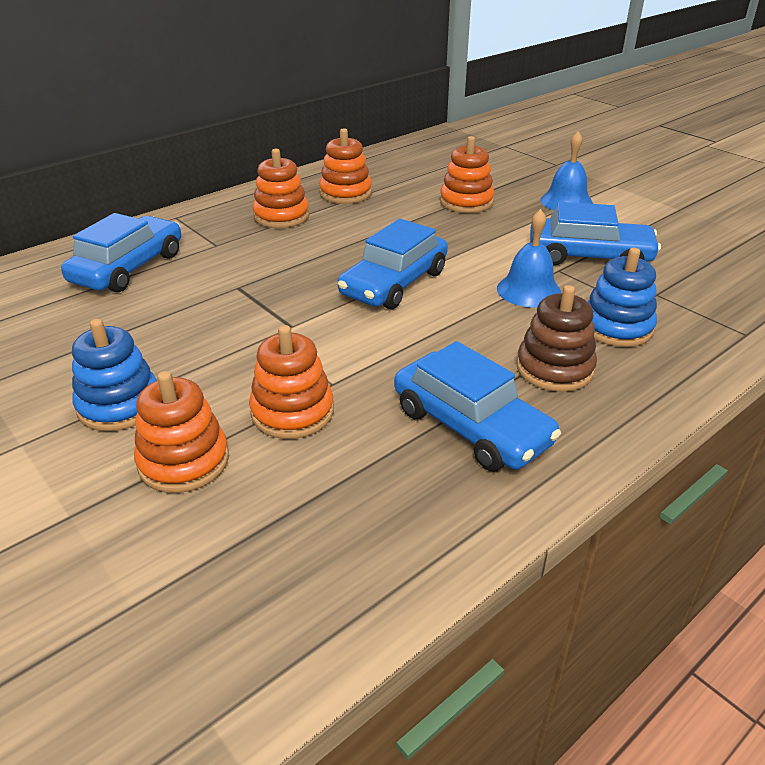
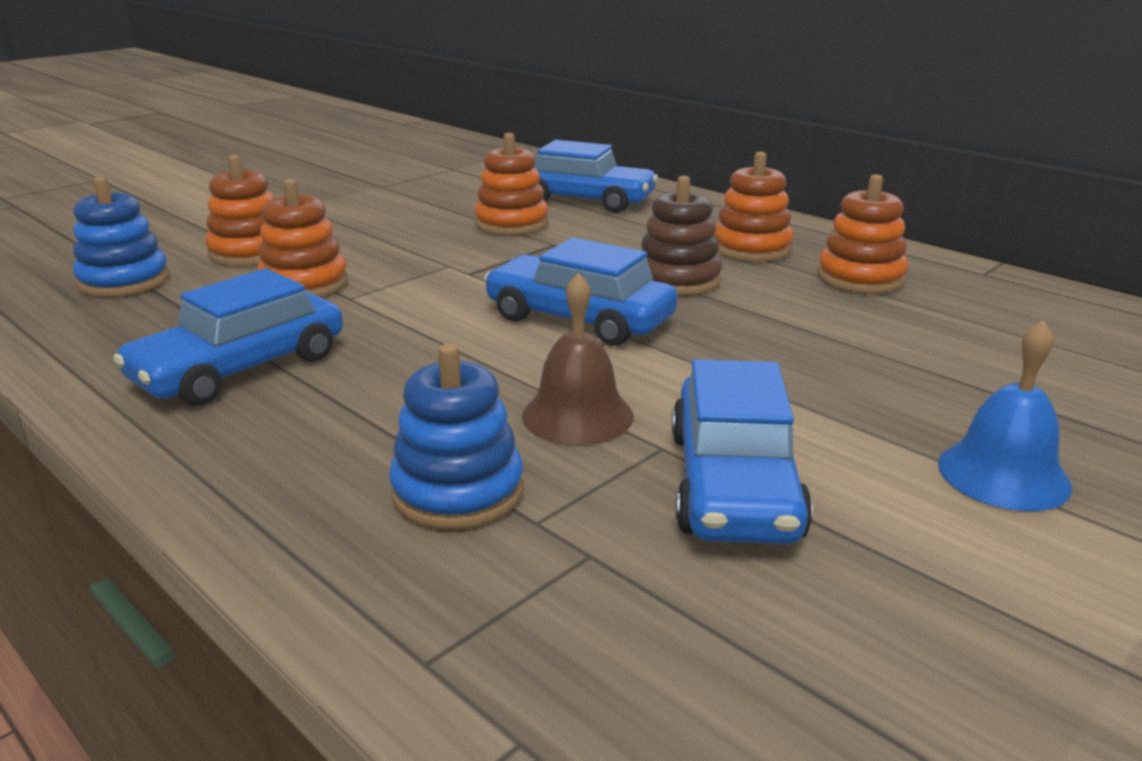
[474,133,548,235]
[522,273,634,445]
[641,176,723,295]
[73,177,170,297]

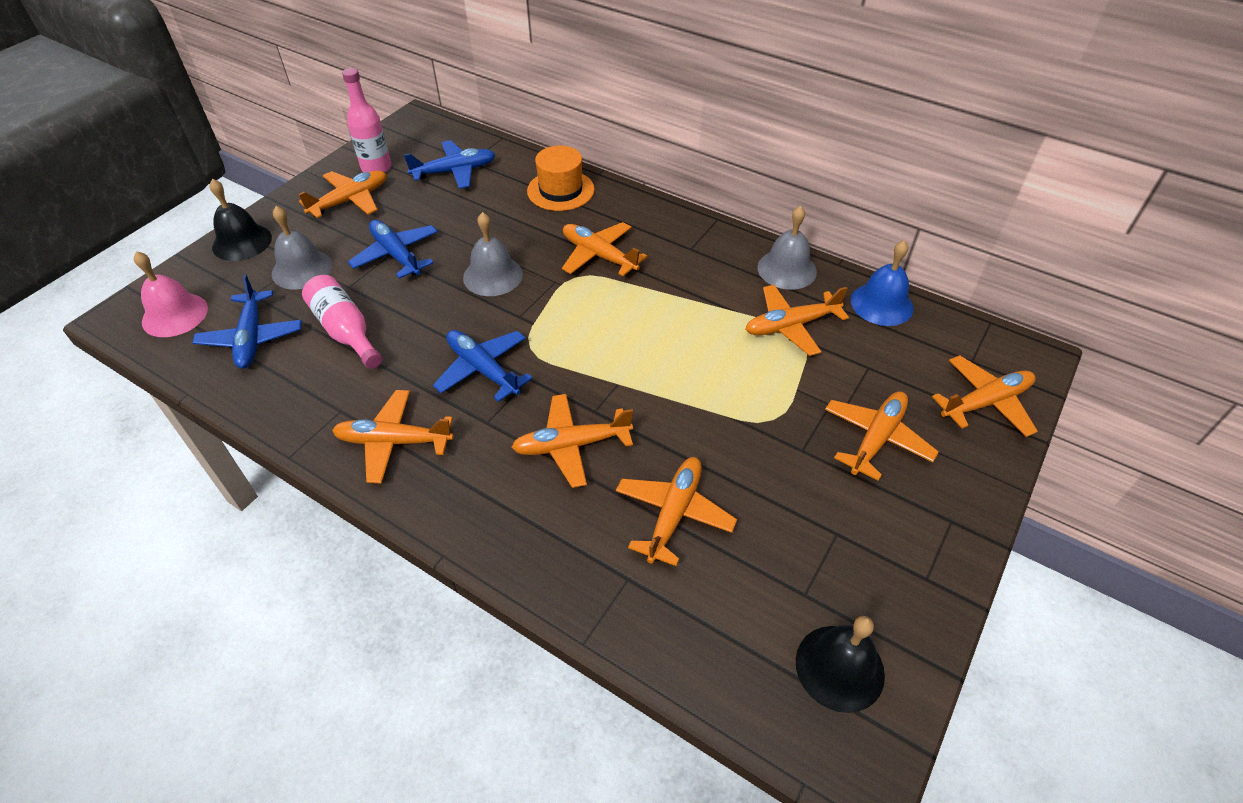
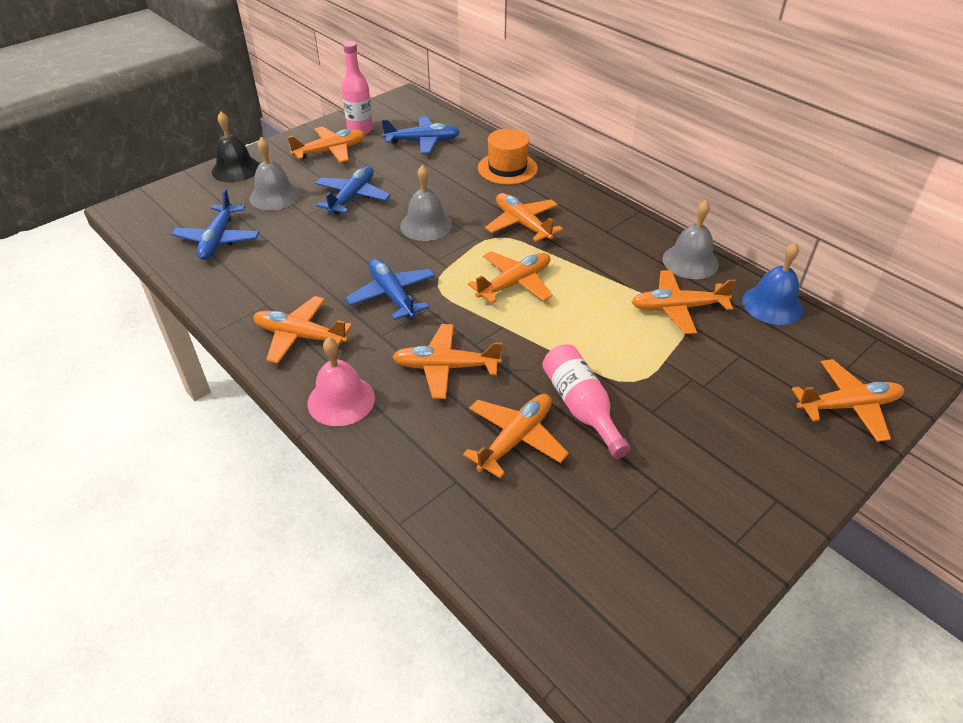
[315,166,391,215]
[308,337,375,426]
[542,344,631,459]
[468,251,552,303]
[796,616,885,713] (first image)

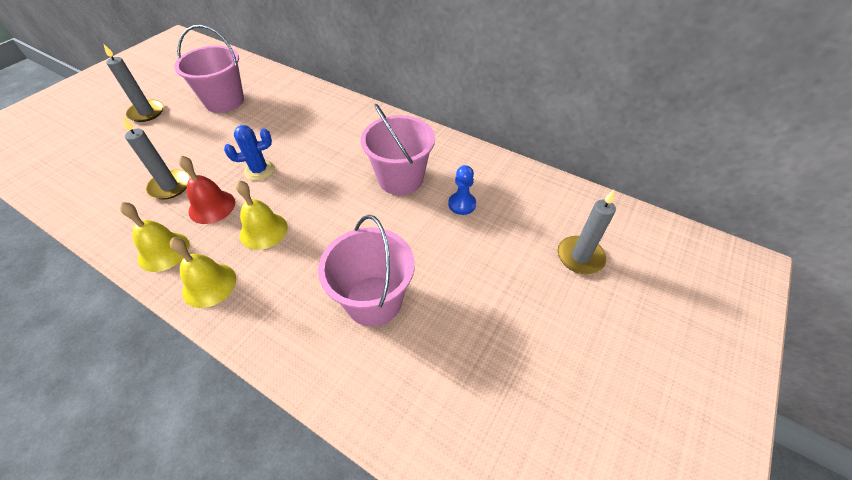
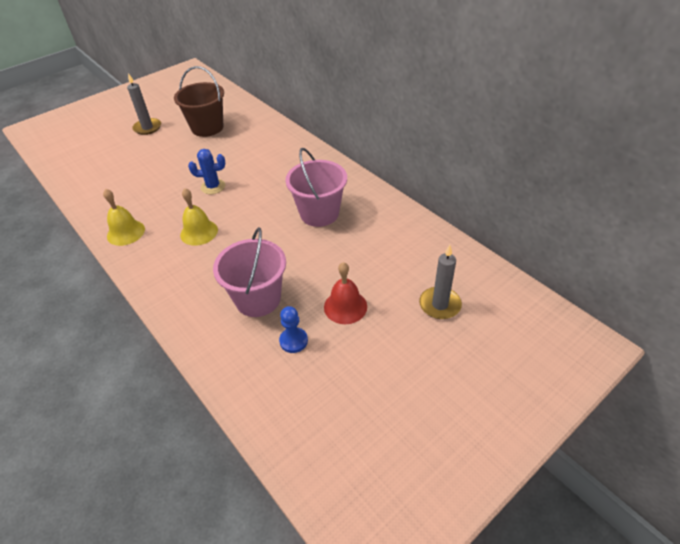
[174,66,224,137]
[122,117,190,199] (first image)
[324,262,367,324]
[279,306,308,353]
[170,237,236,308] (first image)

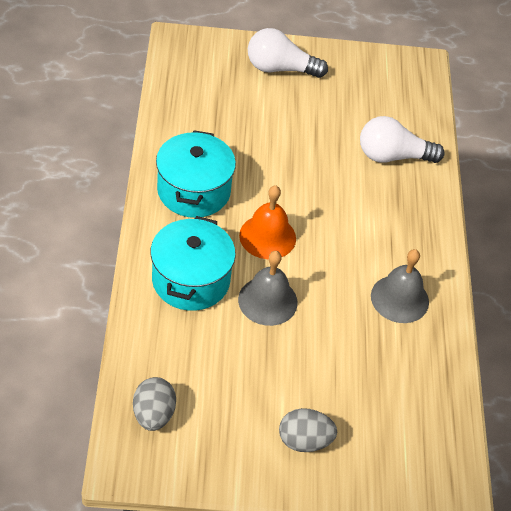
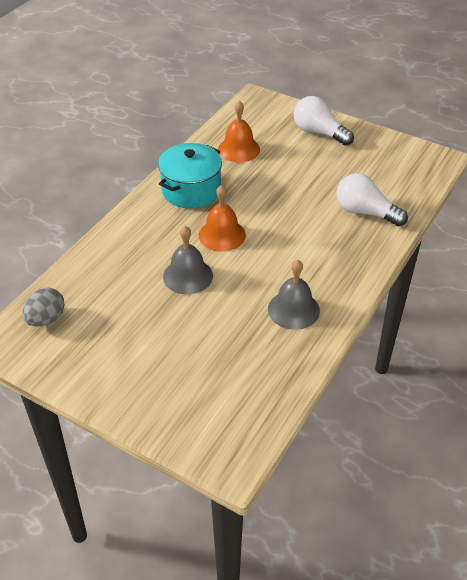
[150,216,236,311] (first image)
[279,408,337,452] (first image)
[218,100,260,162]

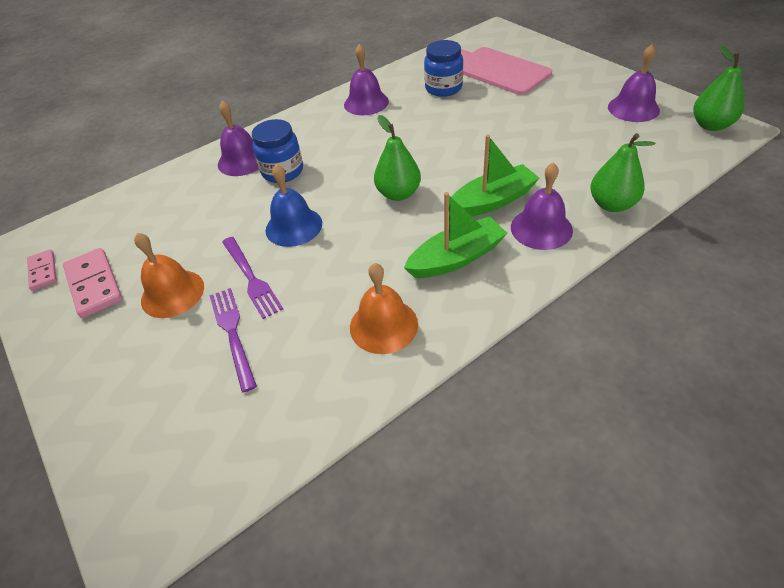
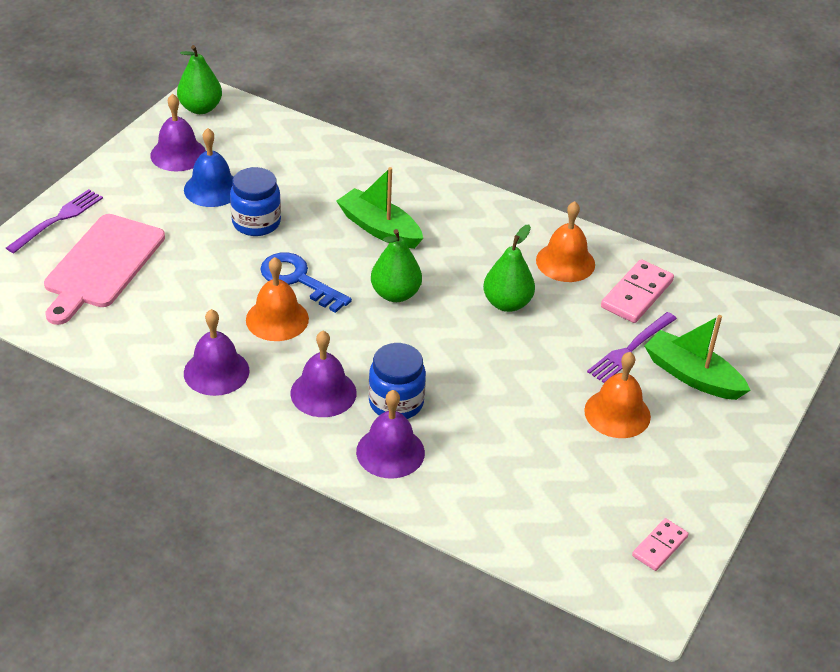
[230,167,281,236]
[483,225,535,312]
[290,331,356,417]
[184,128,234,207]
[645,315,751,400]
[6,189,103,253]
[601,259,674,323]
[260,252,352,313]
[246,257,309,341]

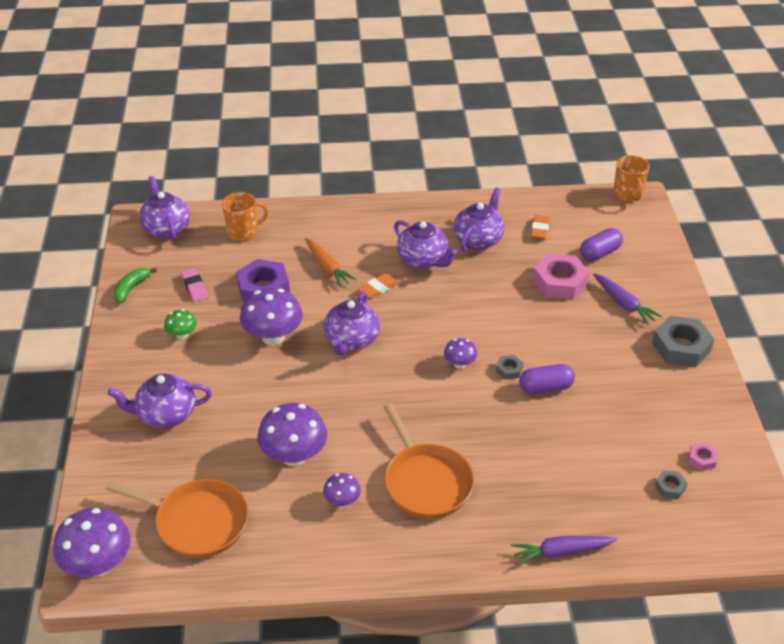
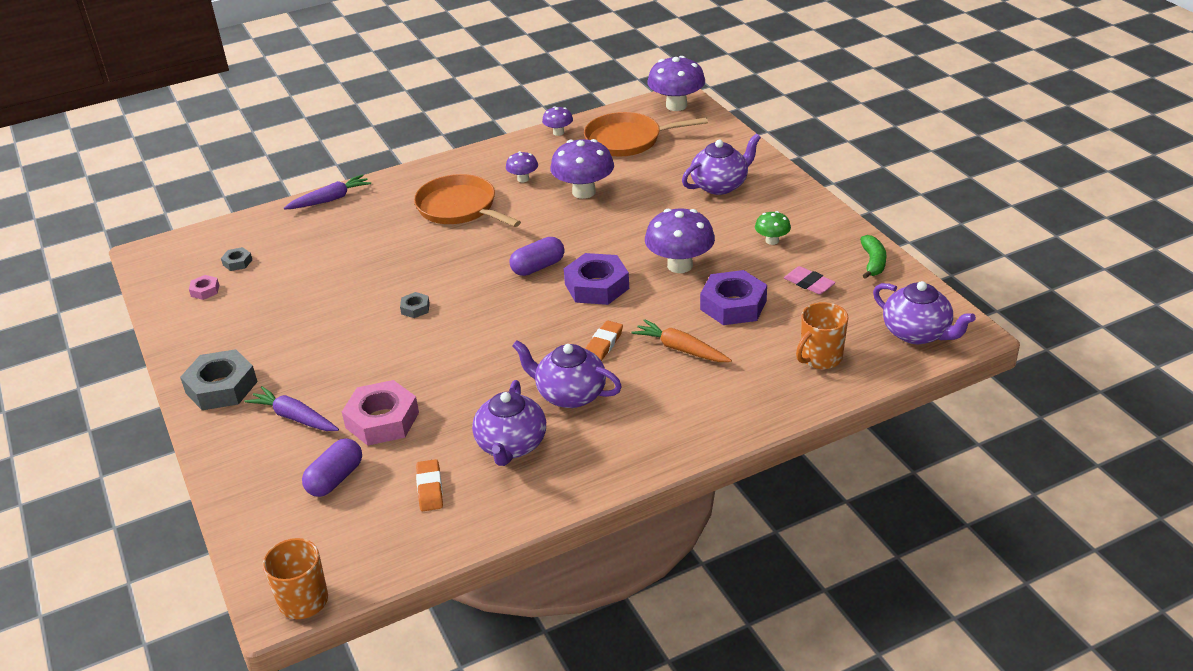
[564,253,629,305]
[542,106,573,136]
[509,237,565,276]

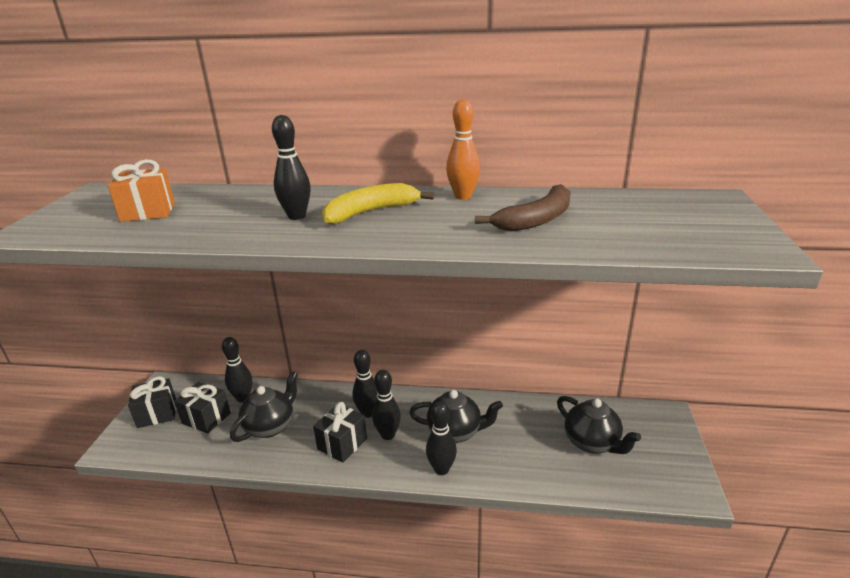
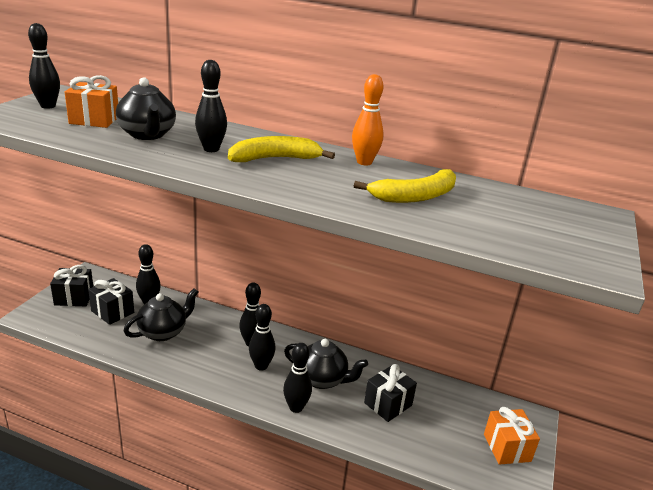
[354,169,456,203]
[116,77,176,140]
[364,364,417,422]
[28,23,60,109]
[484,407,540,465]

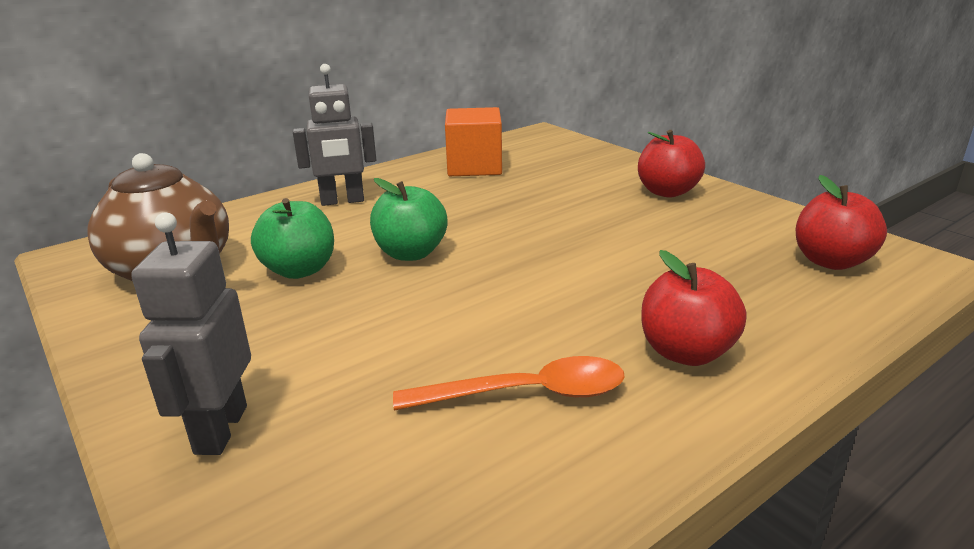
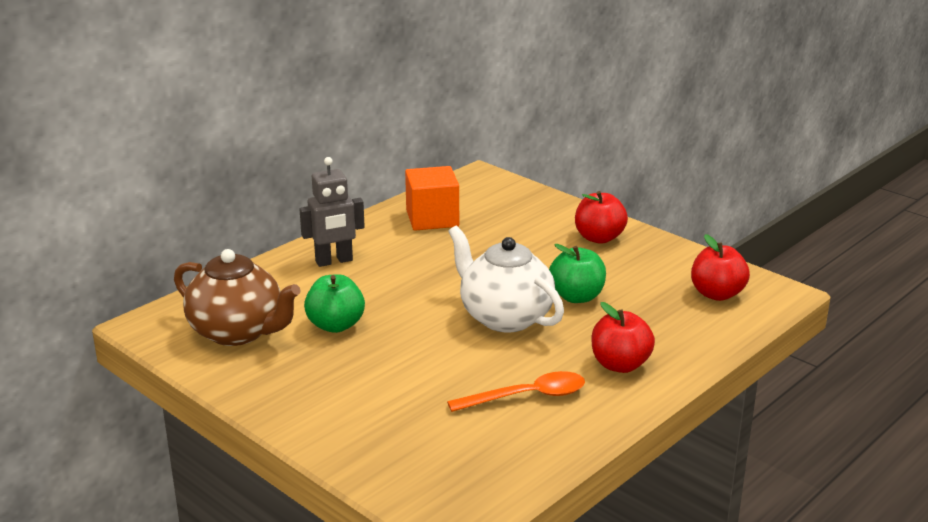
[549,244,606,303]
[131,212,251,455] (first image)
[448,226,564,332]

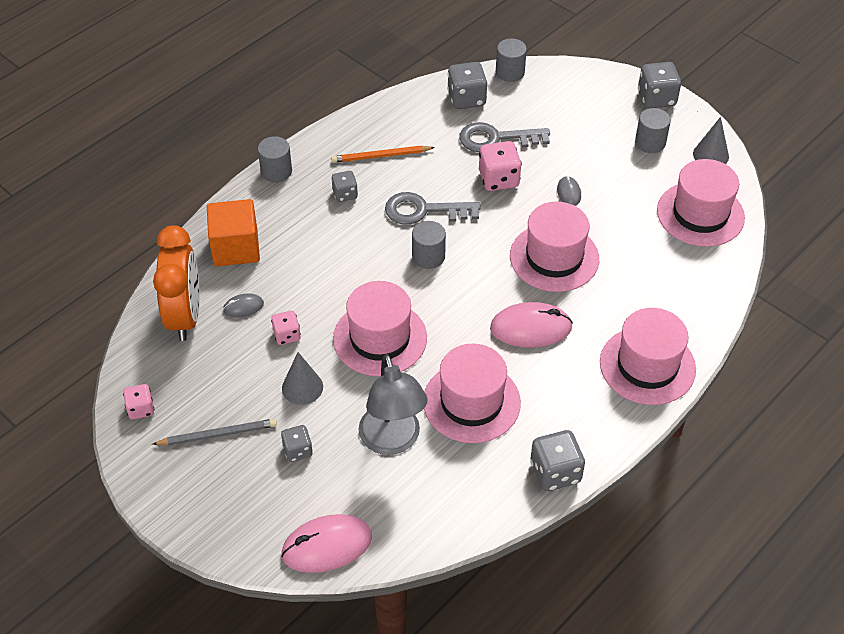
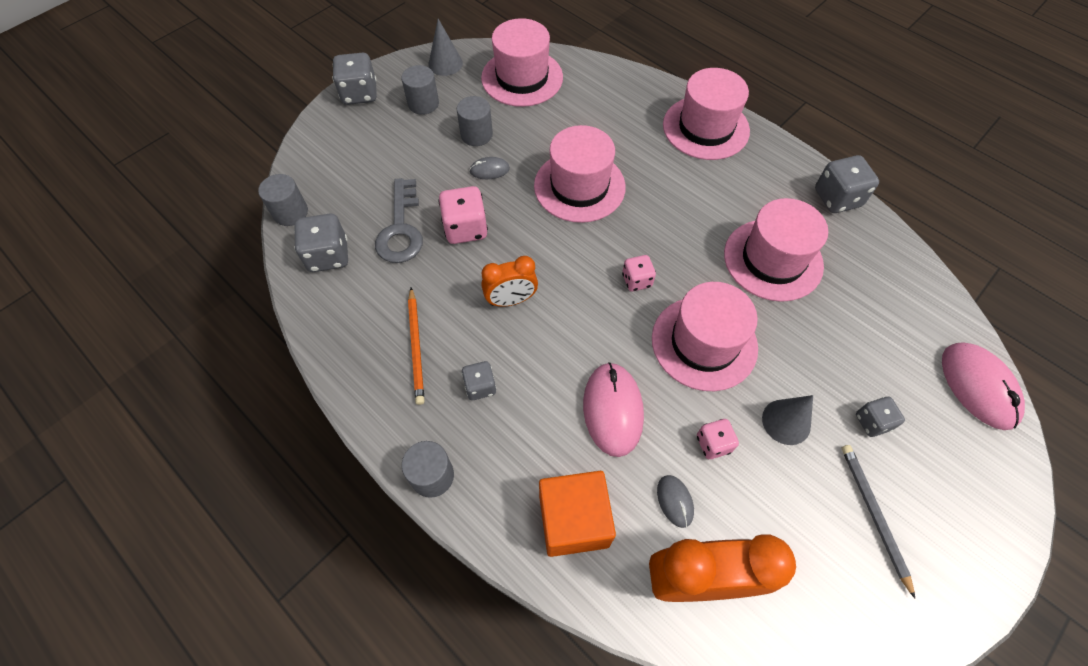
[481,256,538,307]
[457,96,493,146]
[583,362,644,457]
[358,354,428,455] (first image)
[622,255,656,291]

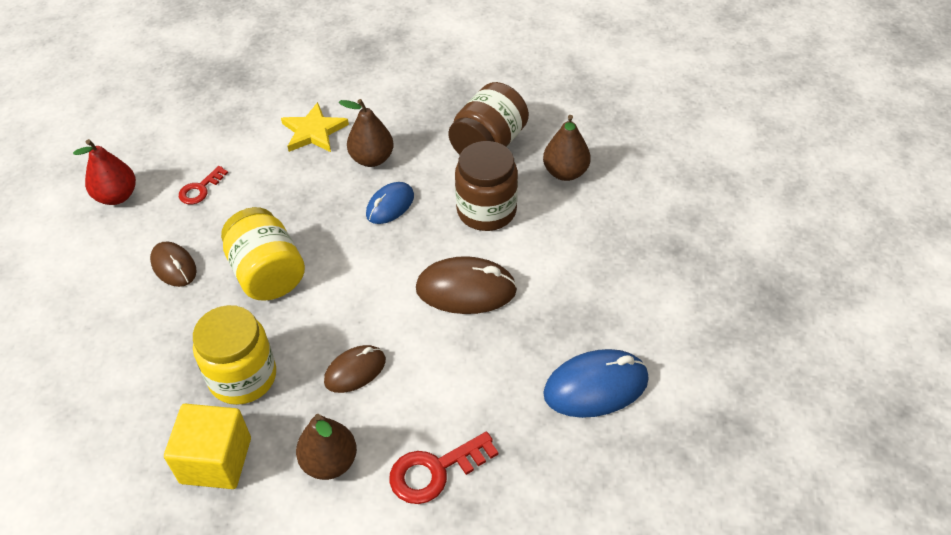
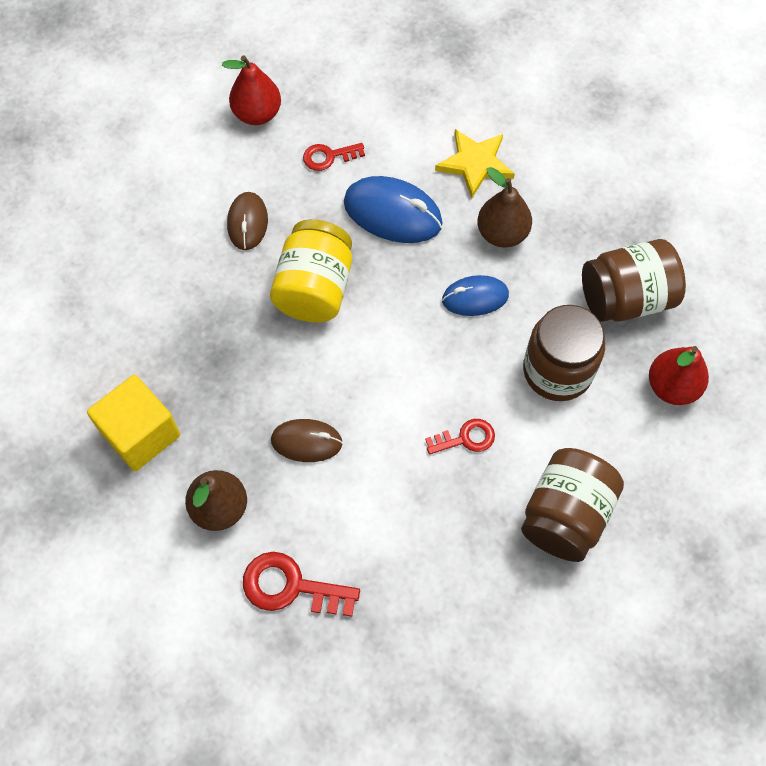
[649,346,709,405]
[425,419,495,455]
[193,305,276,405] (first image)
[344,176,443,243]
[521,448,624,562]

